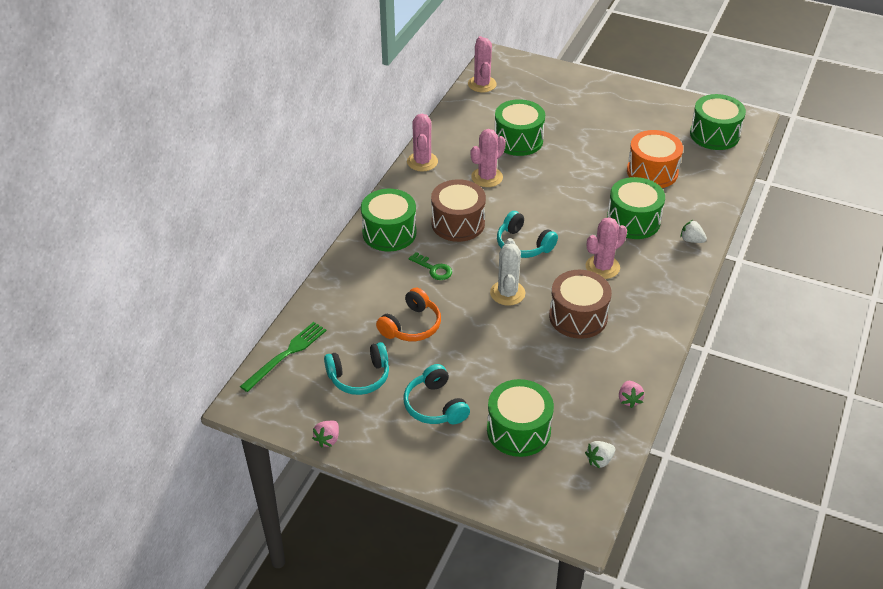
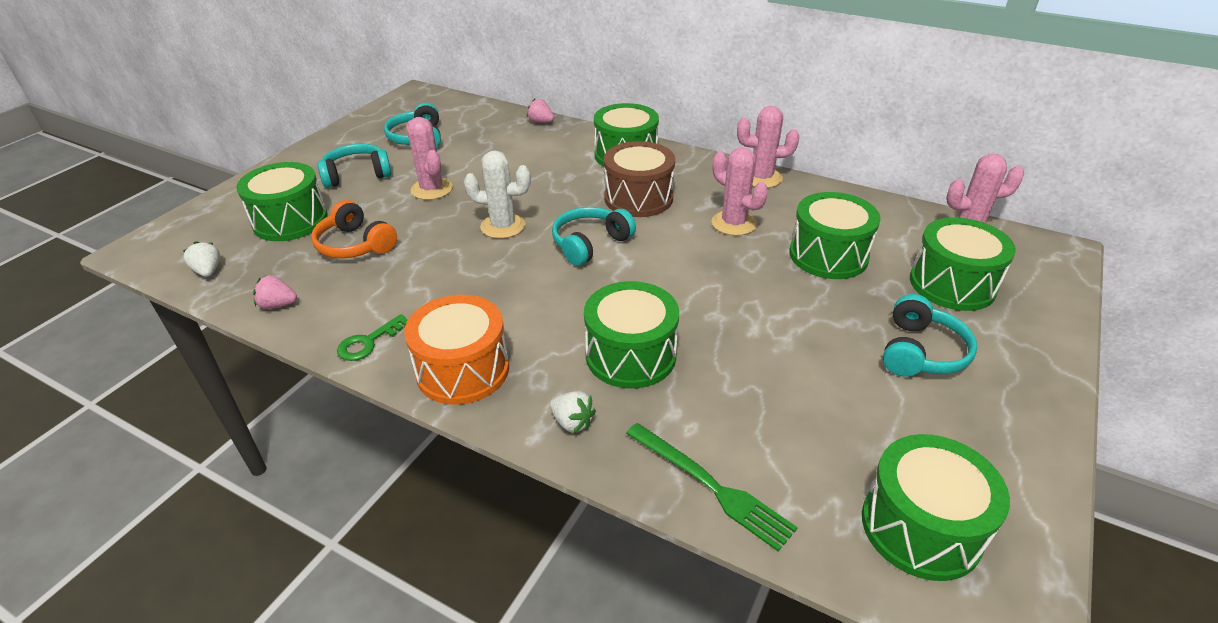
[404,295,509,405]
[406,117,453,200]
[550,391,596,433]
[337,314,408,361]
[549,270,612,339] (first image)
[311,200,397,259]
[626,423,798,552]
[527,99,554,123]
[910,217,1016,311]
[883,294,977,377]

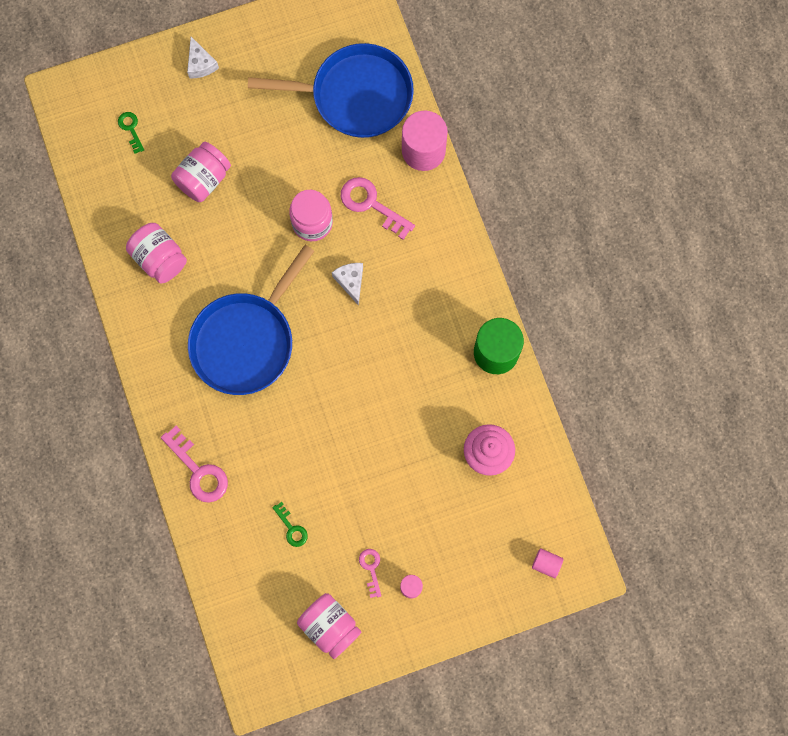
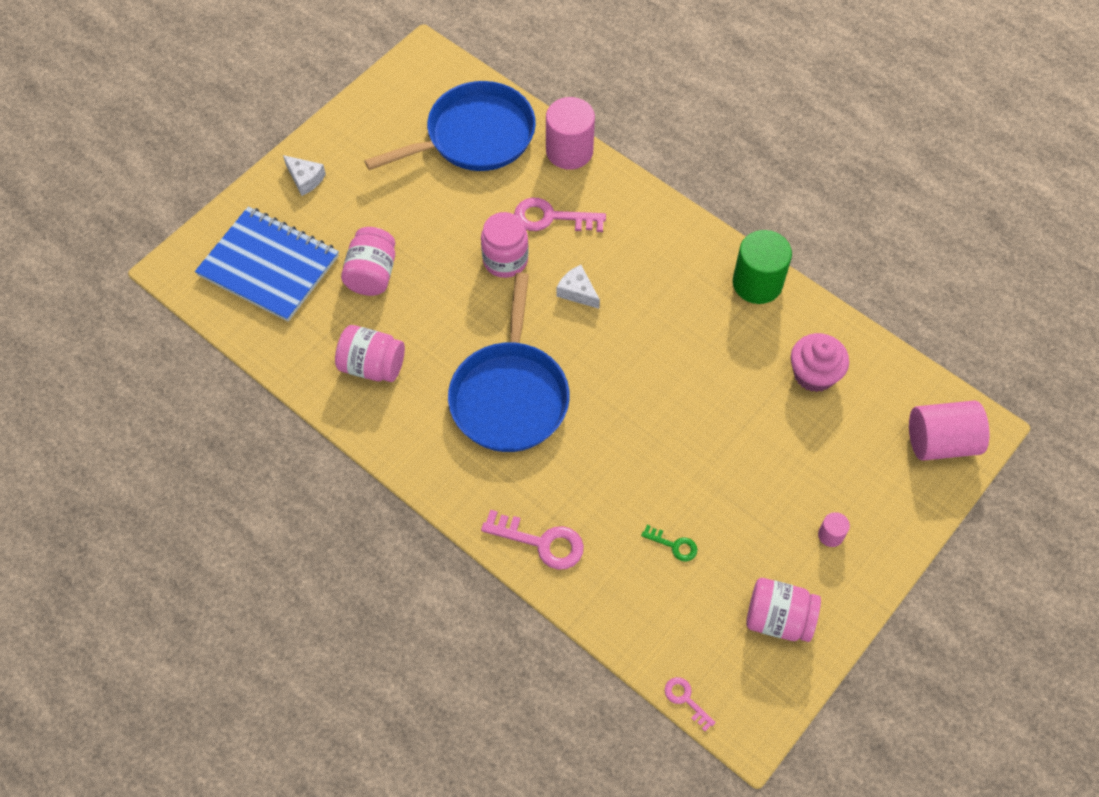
[195,207,339,322]
[909,400,989,461]
[665,677,716,731]

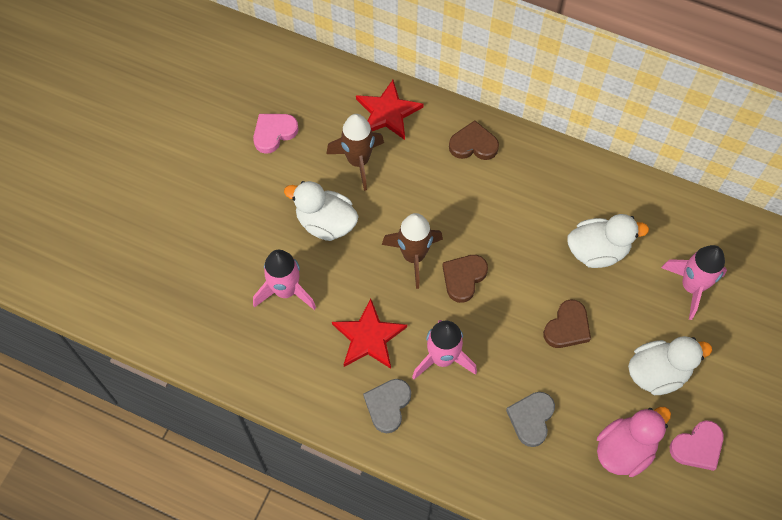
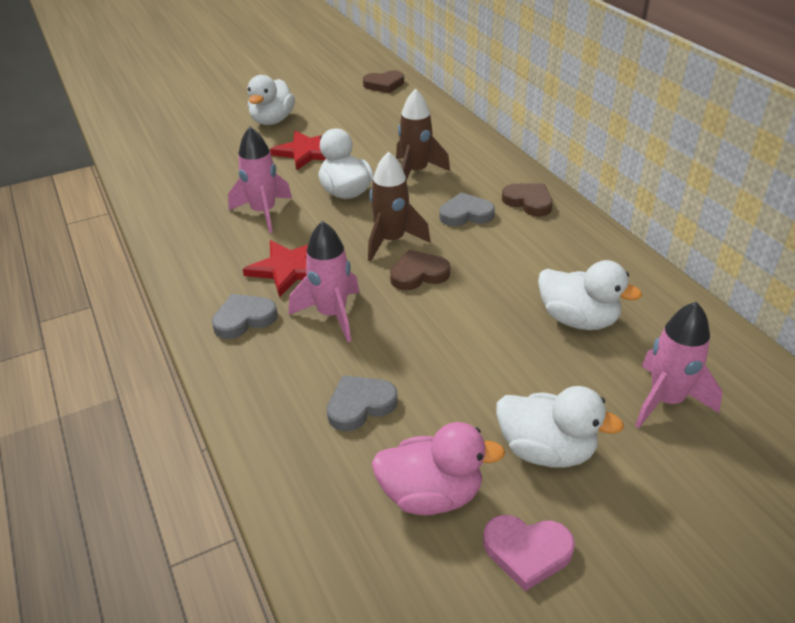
[270,131,326,170]
[253,114,299,154] (first image)
[363,71,404,93]
[248,75,295,125]
[439,192,495,226]

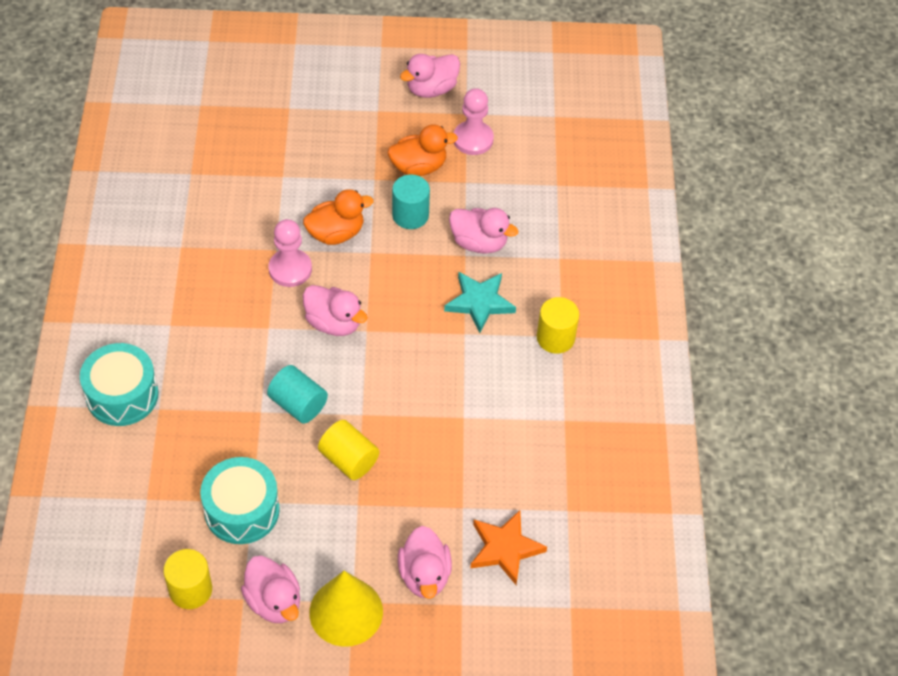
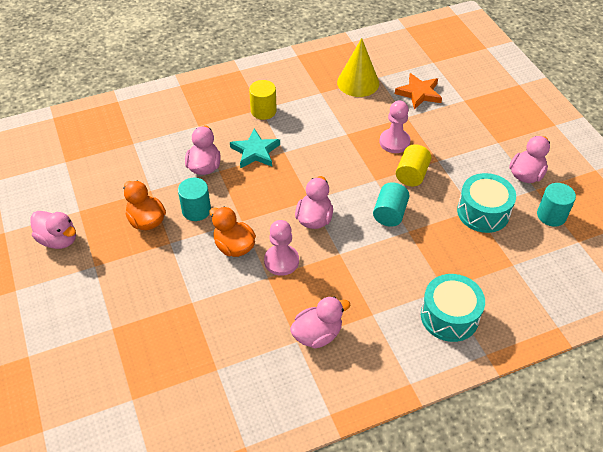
[379,101,411,153]
[290,297,350,349]
[537,183,576,227]
[337,38,379,97]

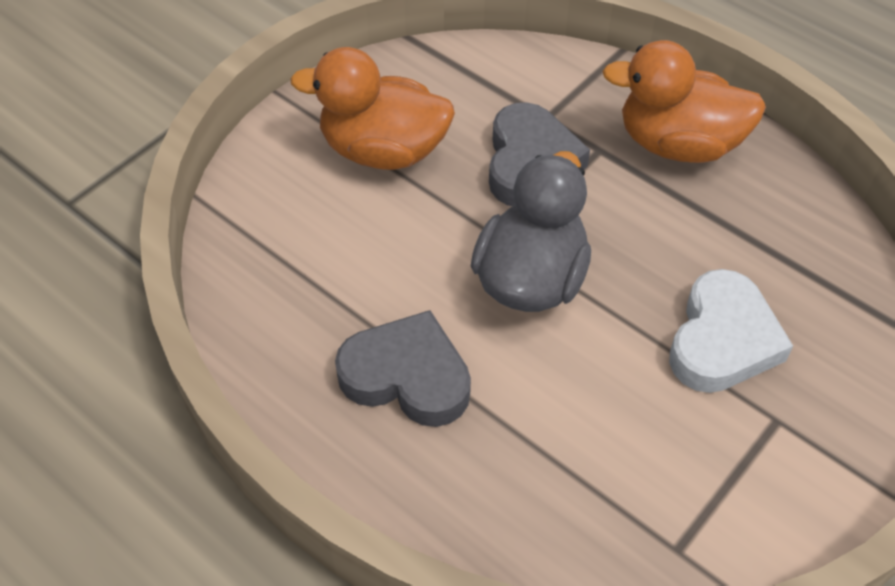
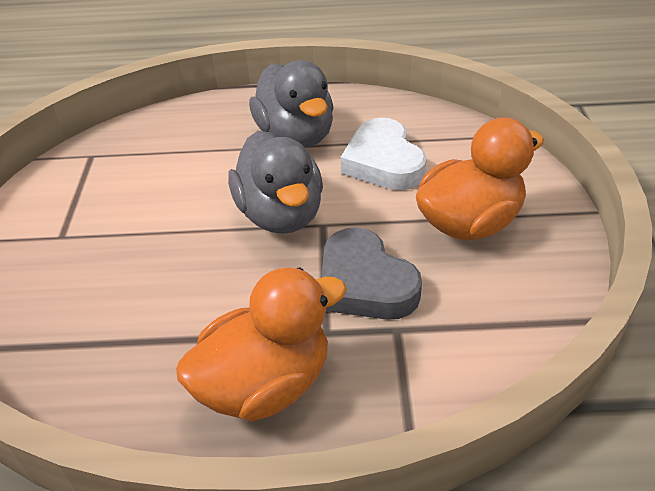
[340,117,427,190]
[249,60,334,148]

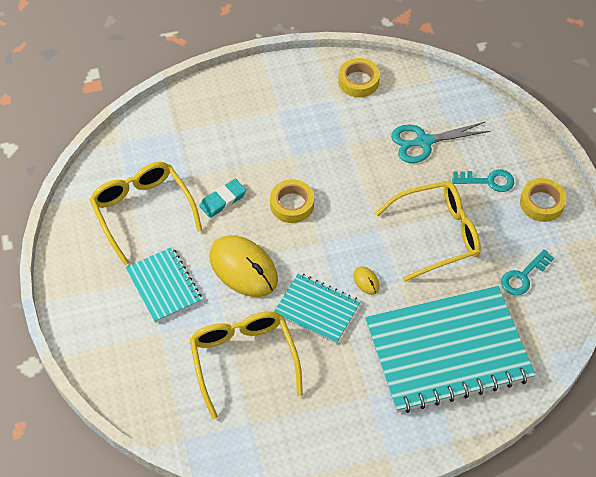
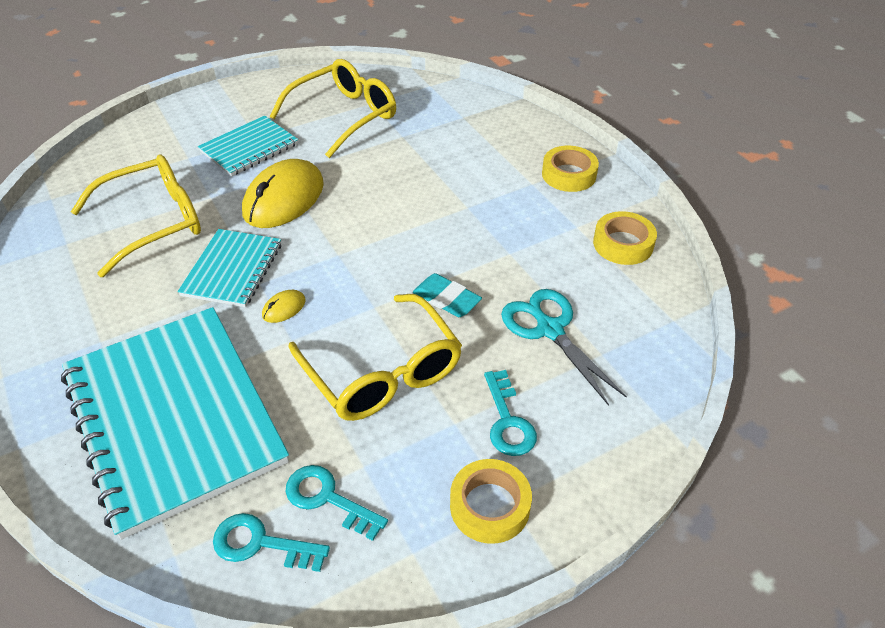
[413,273,482,317]
[542,146,599,192]
[213,513,330,572]

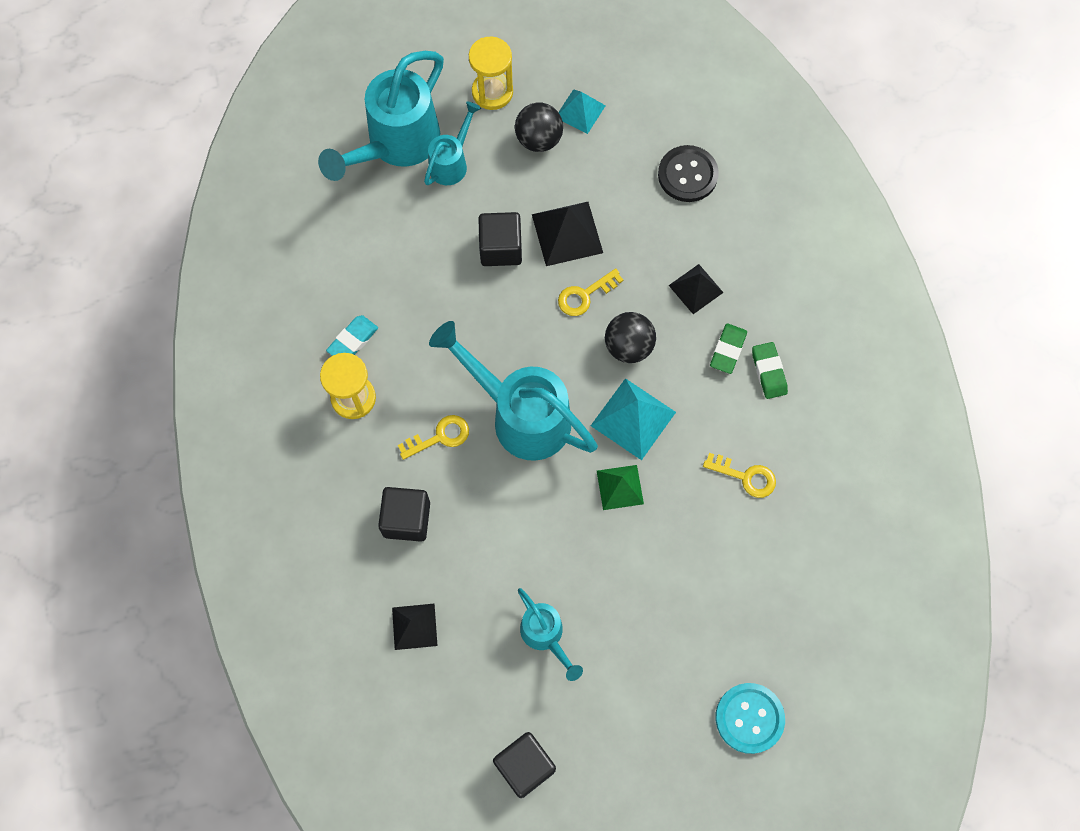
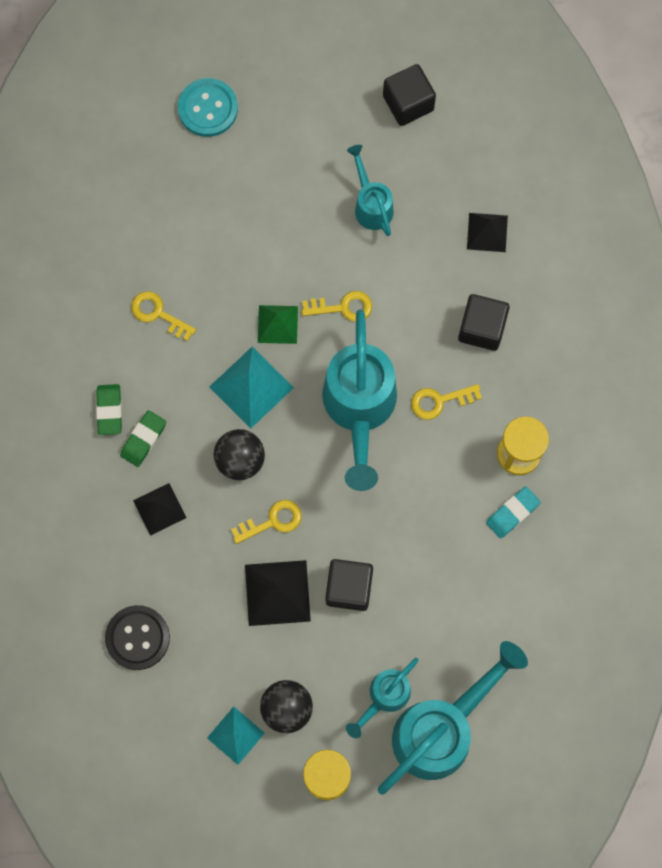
[322,310,397,491]
[301,291,372,322]

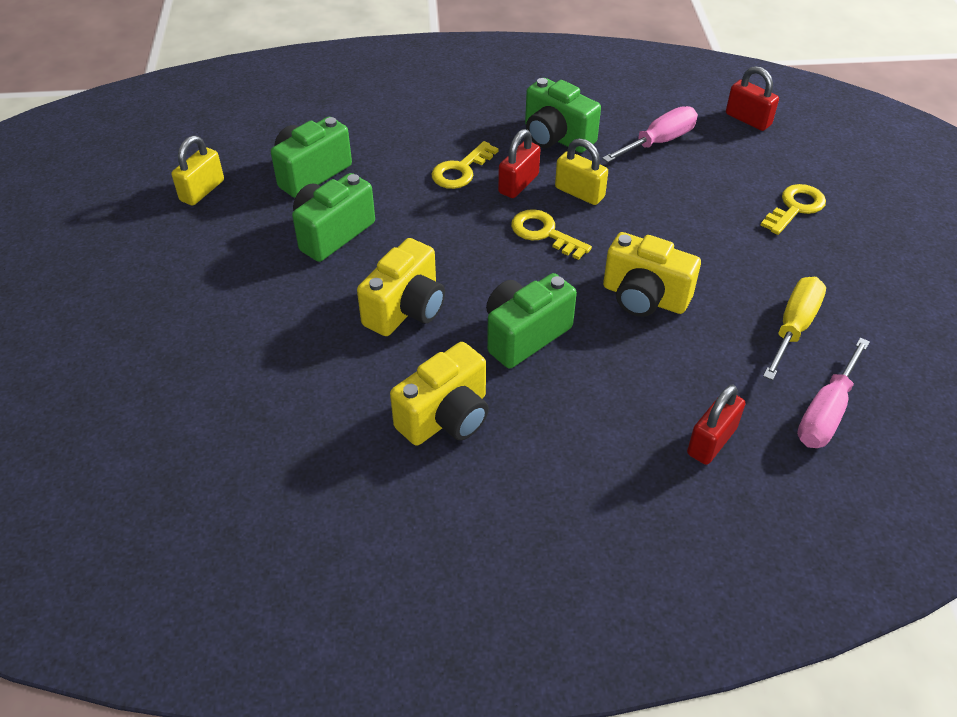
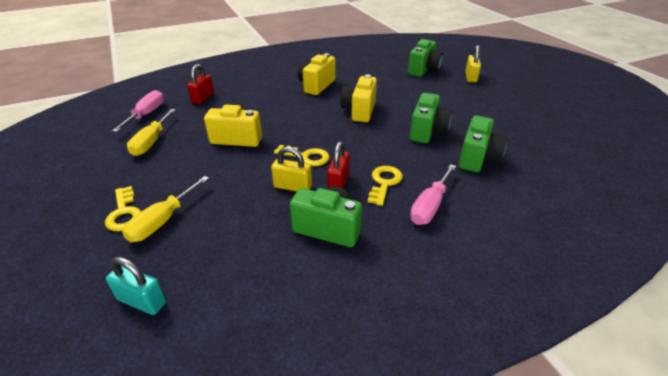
[106,257,166,315]
[410,164,456,225]
[465,45,481,82]
[105,186,142,231]
[408,39,443,77]
[122,176,209,242]

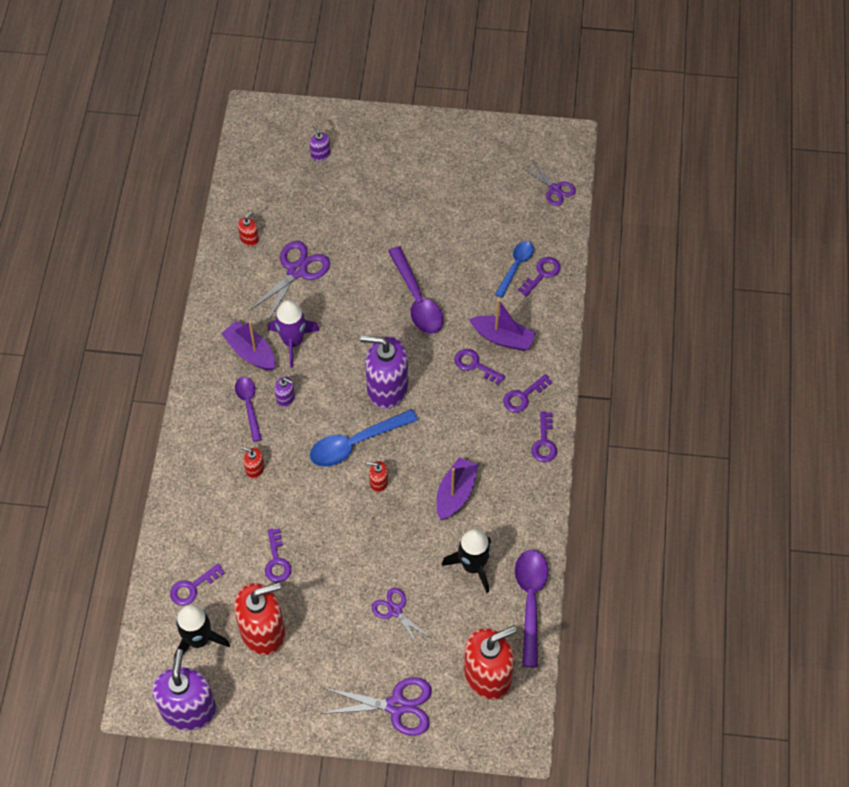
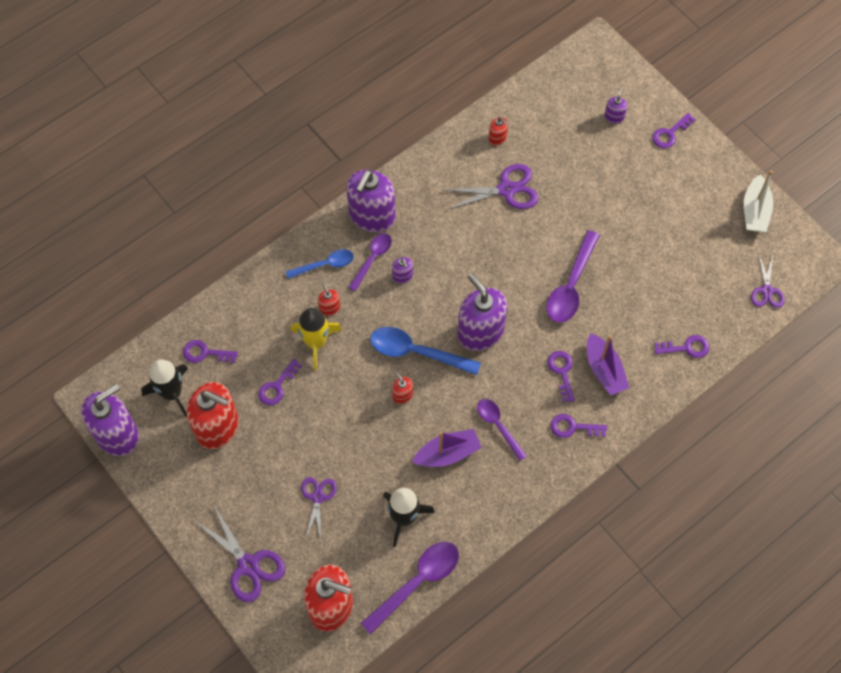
[489,117,508,146]
[286,249,354,279]
[268,300,320,368] (first image)
[221,321,275,371] (first image)
[653,113,695,148]
[346,170,396,233]
[744,171,773,232]
[291,308,342,370]
[477,399,527,461]

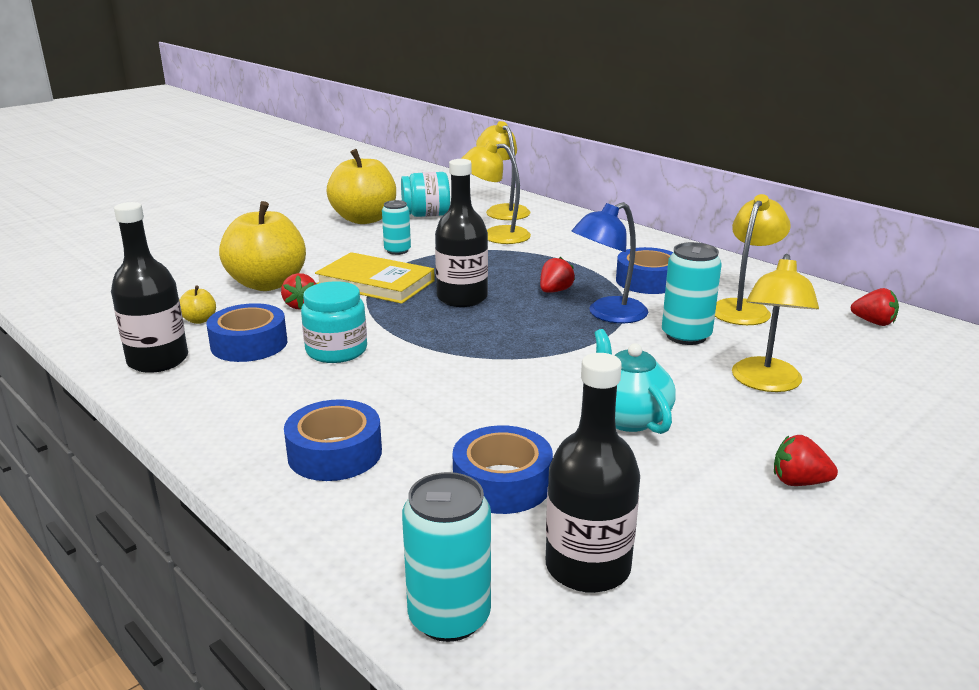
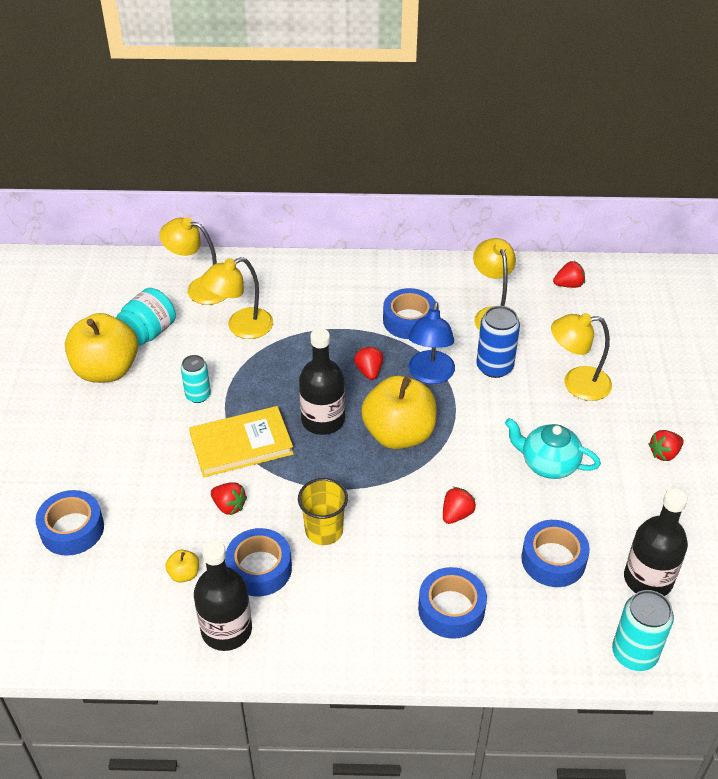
[361,376,437,449]
[476,306,520,378]
[551,313,612,401]
[298,478,348,545]
[443,487,476,524]
[35,490,104,556]

